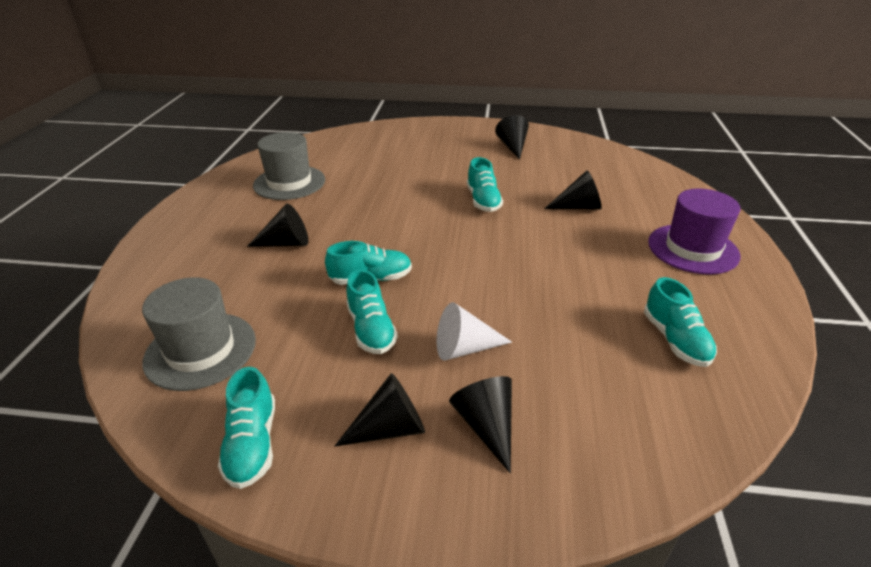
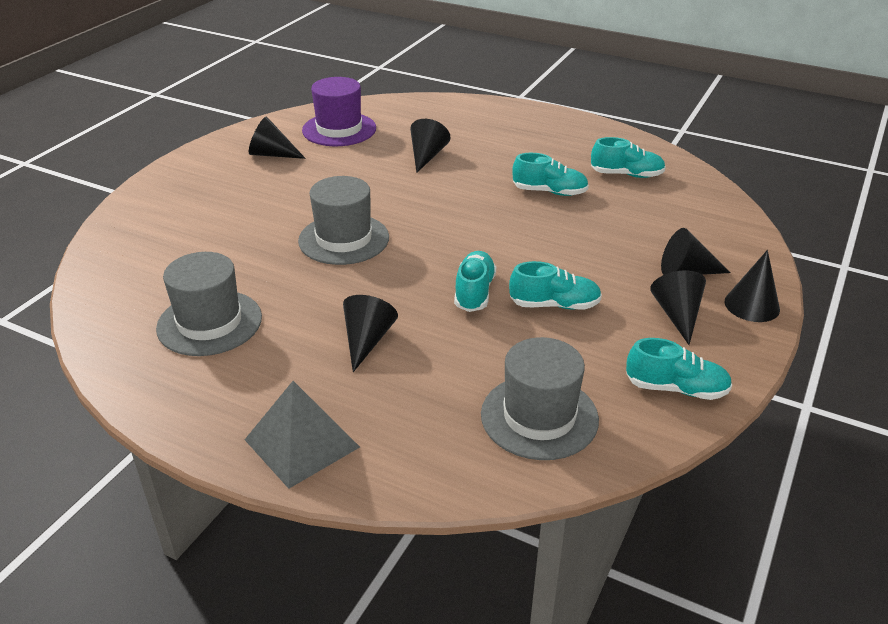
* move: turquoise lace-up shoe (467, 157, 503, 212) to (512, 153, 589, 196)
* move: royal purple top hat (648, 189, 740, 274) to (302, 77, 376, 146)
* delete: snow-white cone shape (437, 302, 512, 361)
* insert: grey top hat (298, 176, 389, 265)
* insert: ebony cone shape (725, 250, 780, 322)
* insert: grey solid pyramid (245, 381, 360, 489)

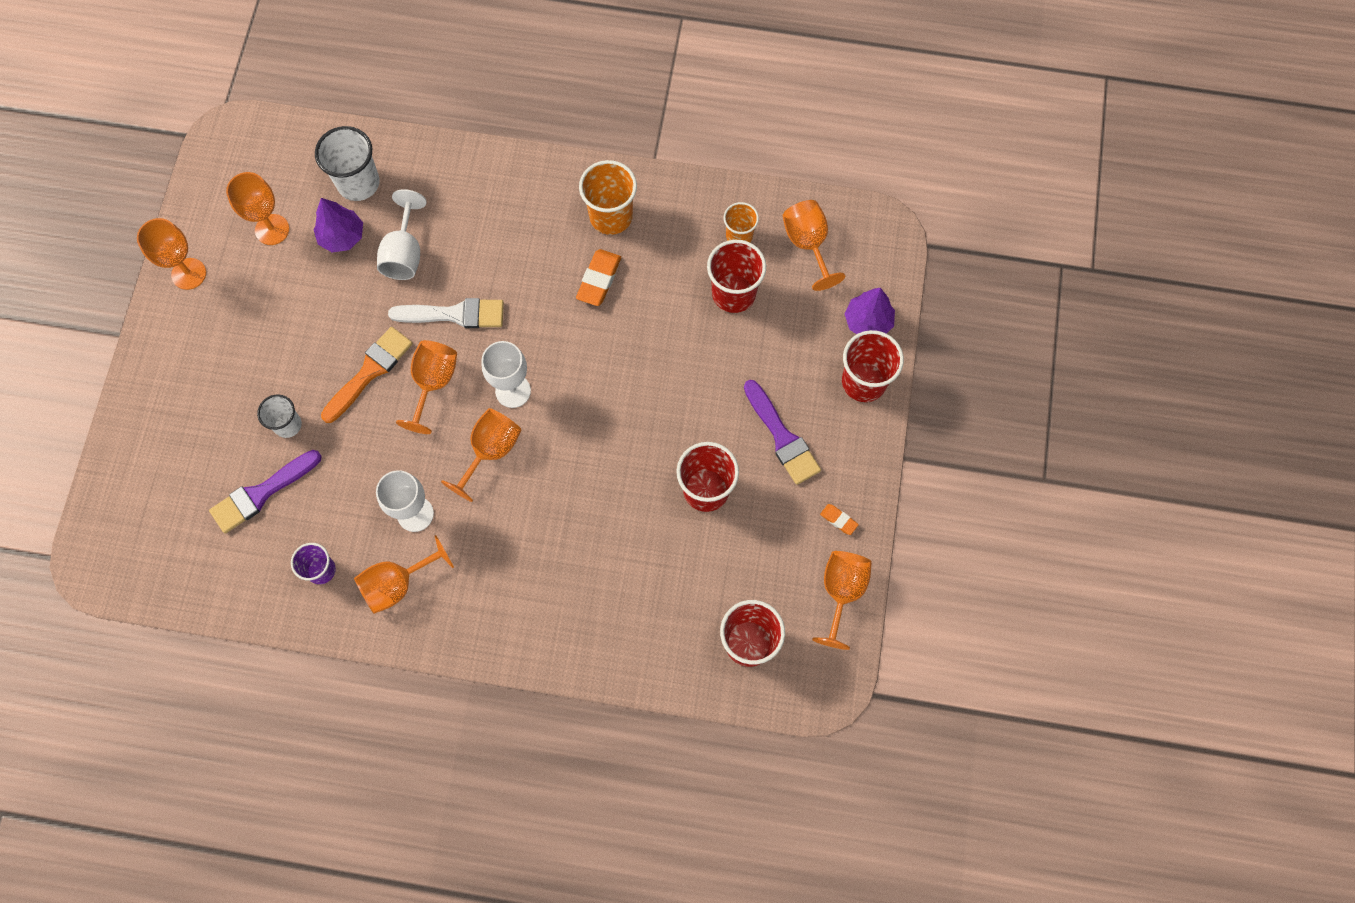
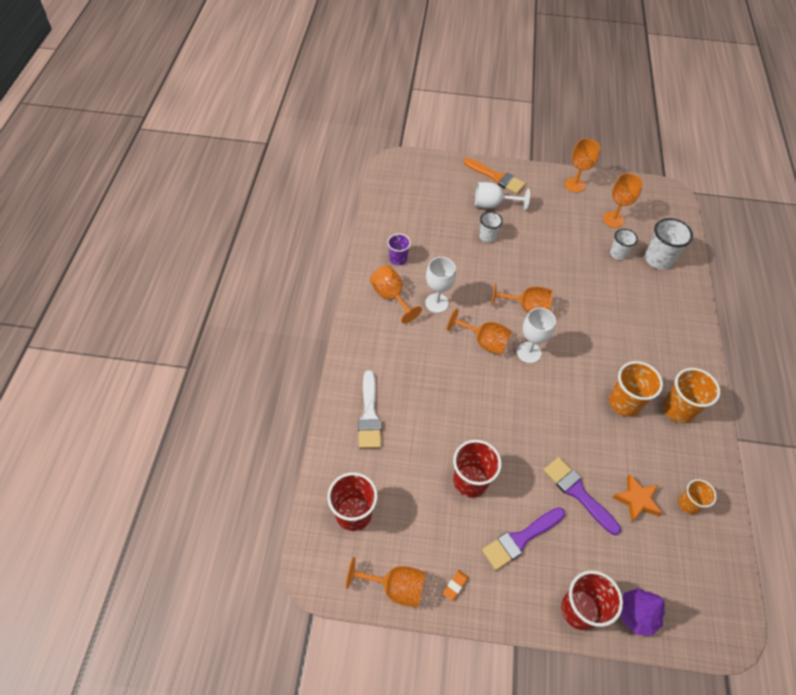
* move: snow-white goblet (377, 189, 427, 280) to (475, 182, 530, 210)
* replace: royal purple tree (314, 198, 363, 253) to snow-white cup (610, 229, 638, 260)
* delete: bright orange goblet (783, 200, 845, 291)
* replace: red cup (707, 240, 766, 313) to bright orange star (612, 474, 662, 522)
* replace: bright orange eraser (576, 249, 621, 306) to bright orange cup (609, 361, 663, 417)
* move: snow-white paint brush (388, 298, 504, 328) to (358, 370, 381, 448)
* move: bright orange paint brush (321, 327, 413, 423) to (464, 158, 526, 194)
* move: royal purple paint brush (209, 450, 322, 534) to (544, 457, 621, 535)

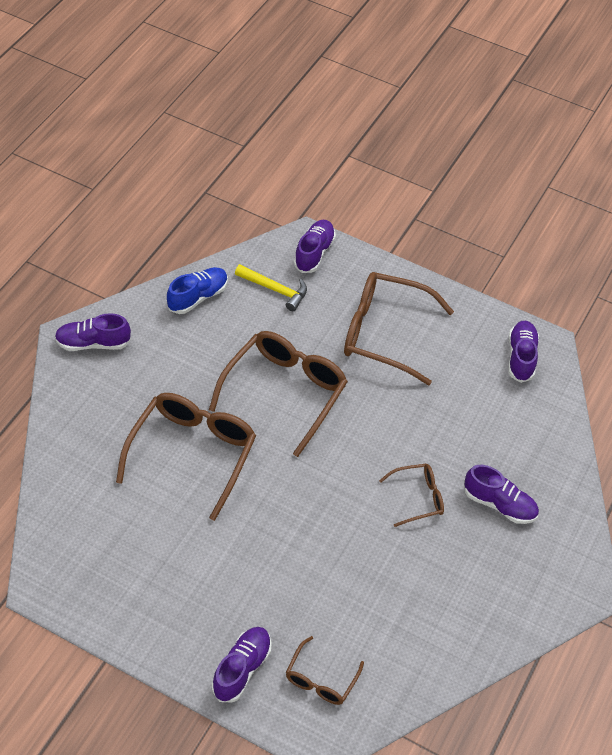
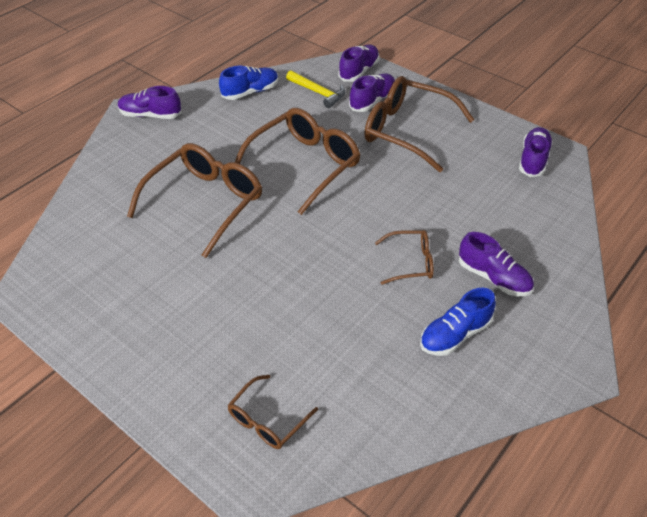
* move: royal purple lace-up shoe (212, 627, 272, 702) to (349, 74, 395, 112)
* insert: blue lace-up shoe (420, 288, 496, 356)

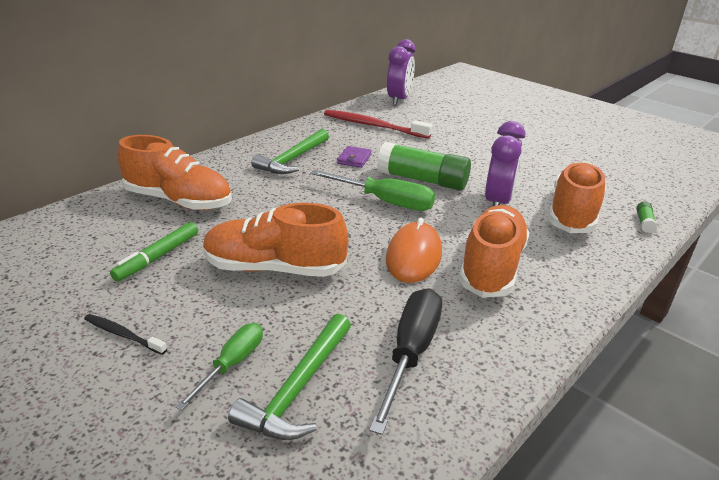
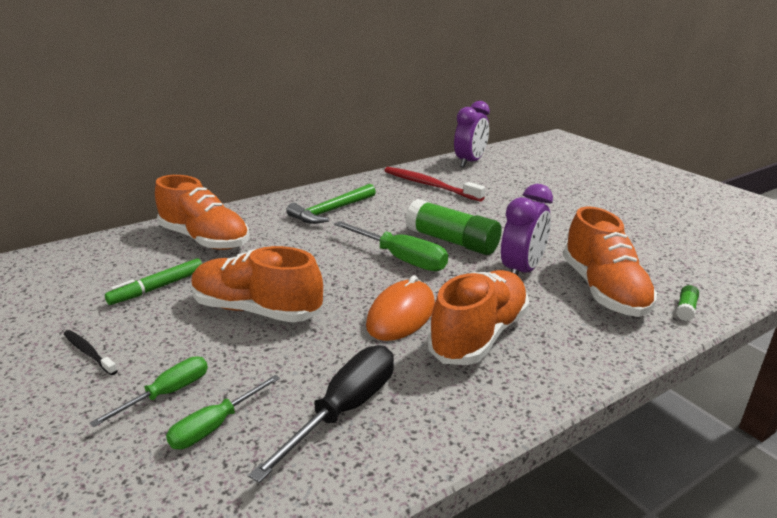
* delete: royal purple wallet (337, 146, 372, 168)
* rotate: bright orange lace-up shoe (549, 161, 606, 233) = (563, 207, 657, 317) 135 degrees clockwise
* replace: emerald hammer (228, 314, 351, 440) to emerald flat screwdriver (166, 375, 280, 449)

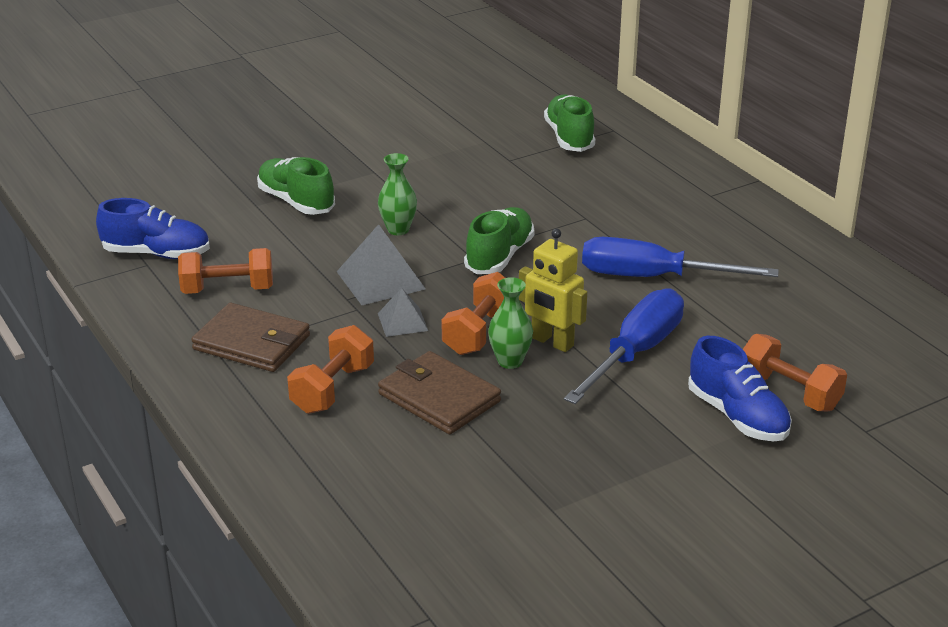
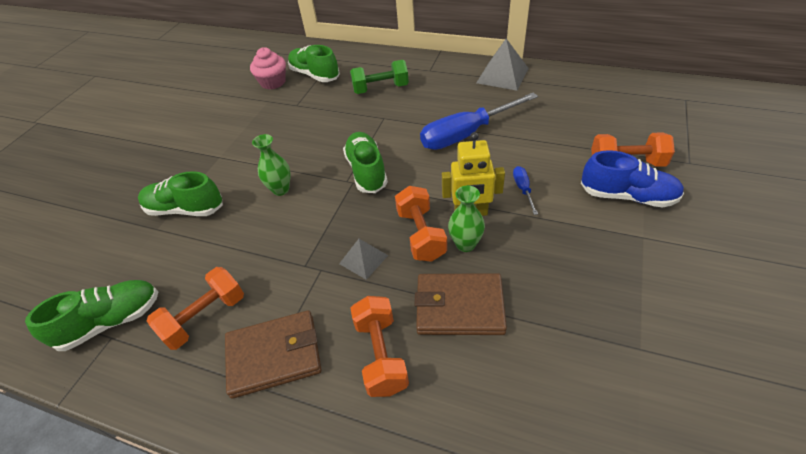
* recolor: blue lace-up shoe (96, 198, 210, 259) to emerald lace-up shoe (25, 280, 158, 351)
* move: grey solid pyramid (337, 224, 426, 305) to (476, 39, 529, 91)
* resize: blue flat screwdriver (564, 288, 684, 404) = (513, 166, 538, 215) x0.43
* insert: rose-pink muffin (250, 47, 286, 90)
* insert: emerald free weight (350, 60, 409, 94)

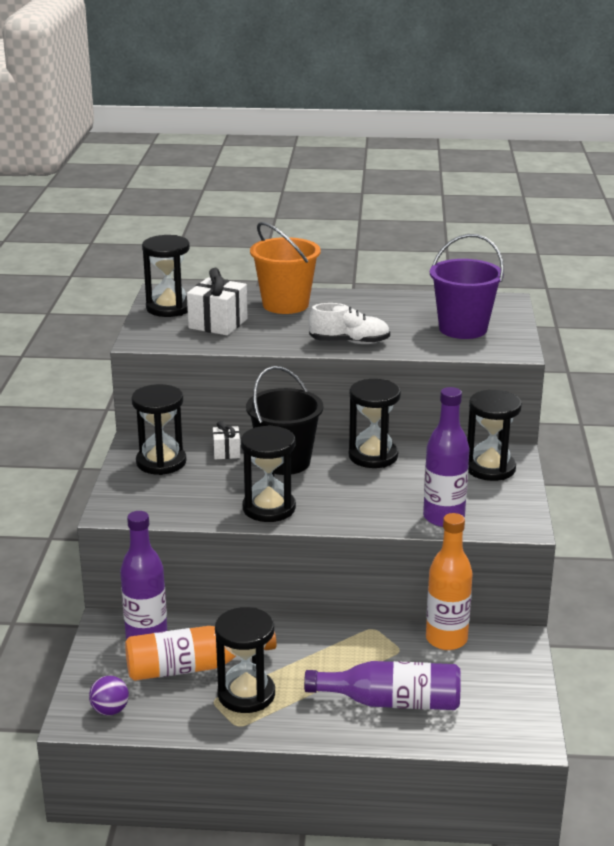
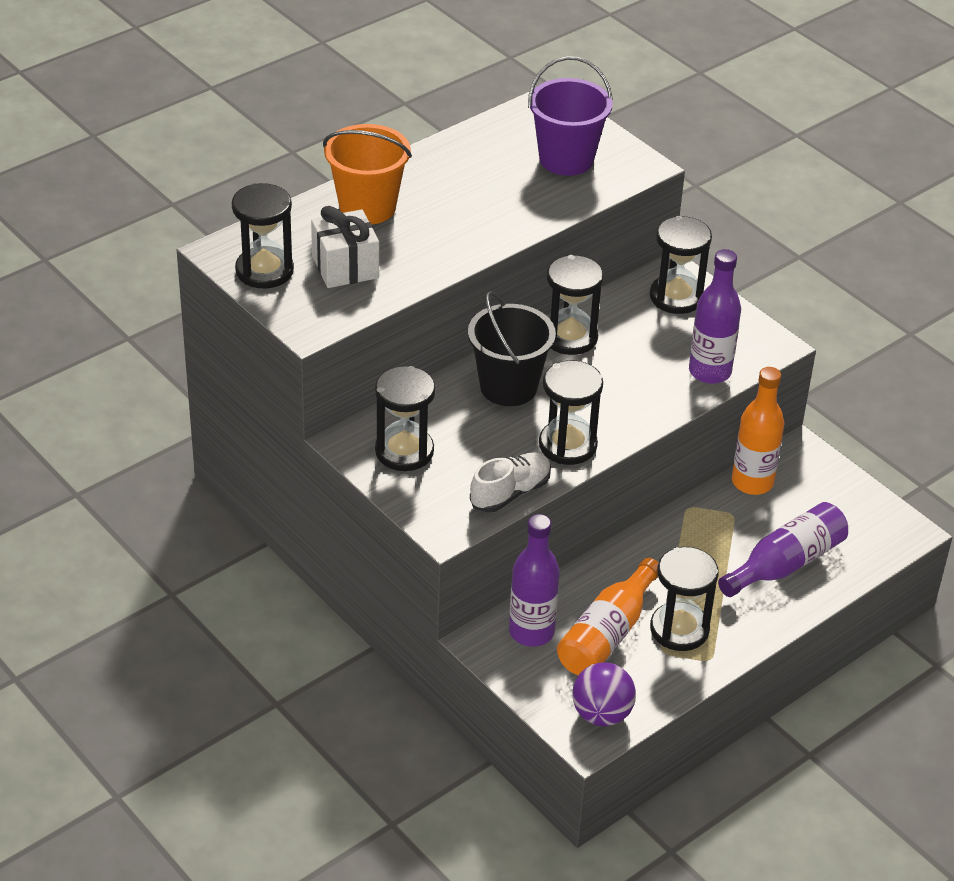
* move: snow-white lace-up shoe (309, 303, 390, 344) to (470, 452, 551, 512)
* delete: snow-white wrapped gift (213, 421, 240, 459)
* resize: royal purple sphere (89, 676, 129, 716) = (572, 662, 636, 726) x1.54

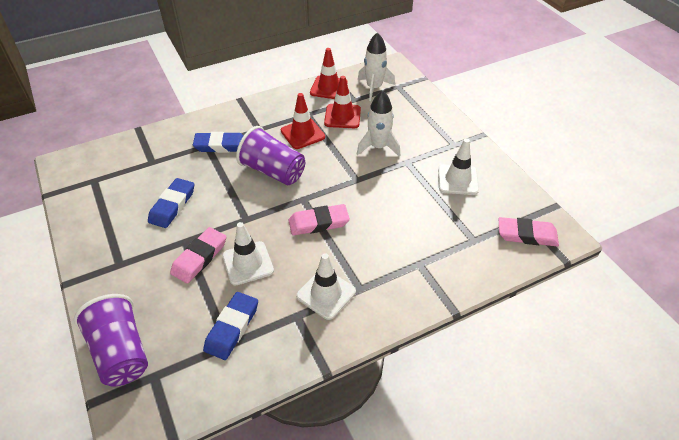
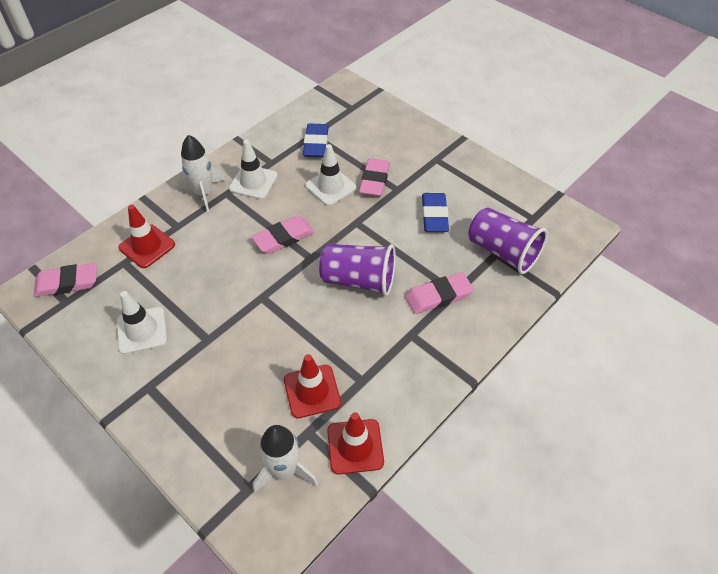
* move: snow-white rocket (357, 90, 400, 157) to (177, 135, 225, 212)
* move: red road cone (281, 93, 325, 149) to (119, 205, 175, 268)
* recolor: blue eraser (193, 132, 244, 153) to rose-pink eraser (405, 272, 474, 314)
* move: royal purple cup (74, 294, 148, 386) to (468, 207, 548, 274)

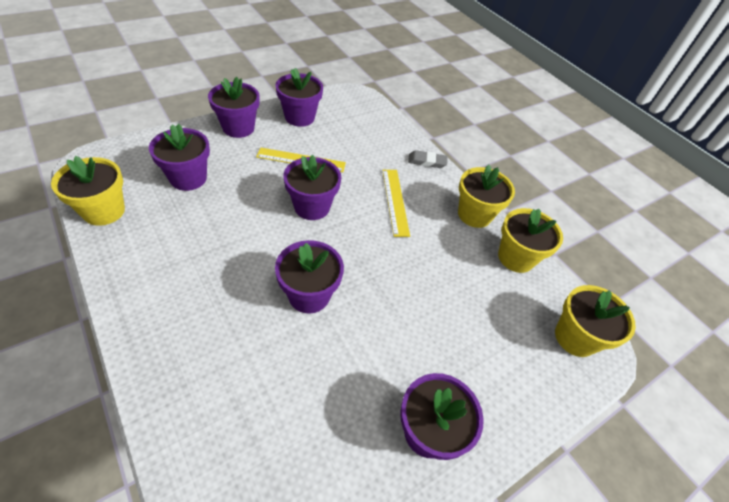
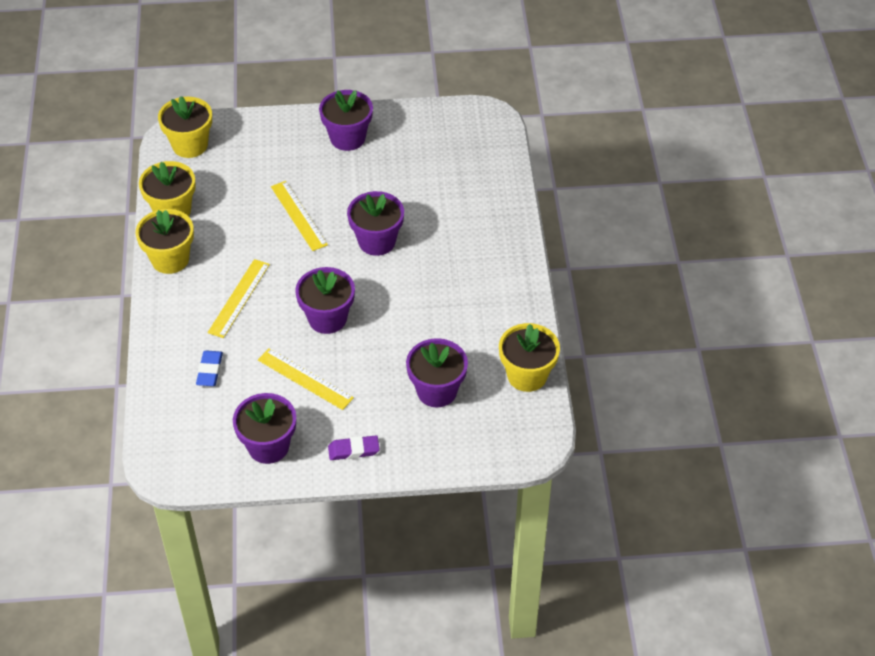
* replace: royal purple potted plant (208, 77, 260, 138) to royal purple eraser (328, 435, 380, 460)
* delete: grey eraser (408, 150, 447, 168)
* insert: golden measuring stick (271, 181, 328, 251)
* insert: blue eraser (196, 351, 223, 386)

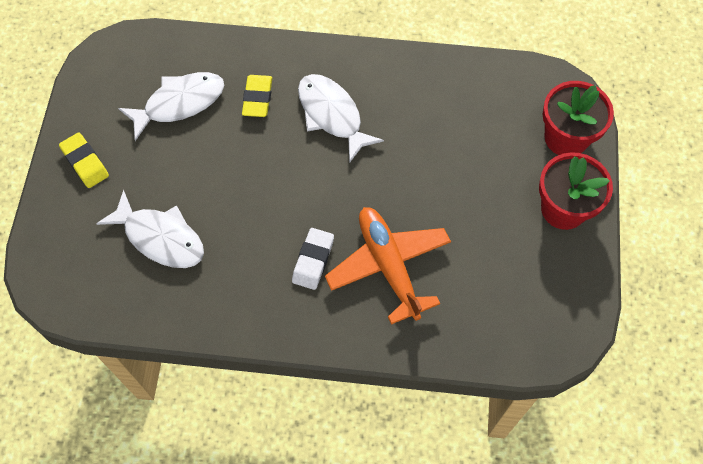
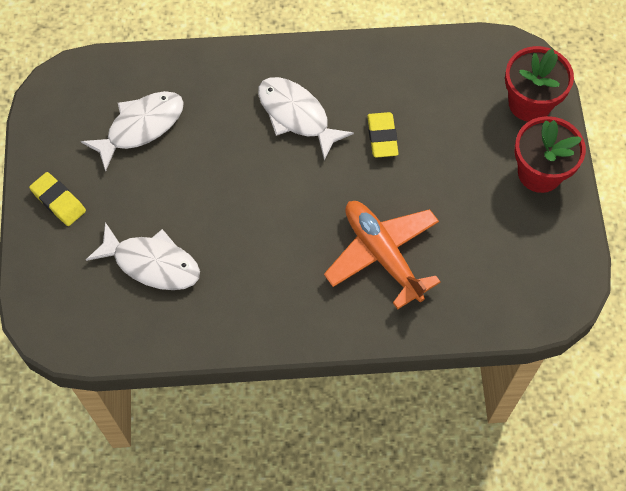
* move: golden eraser (242, 75, 272, 117) to (367, 112, 399, 158)
* delete: snow-white eraser (292, 228, 334, 290)

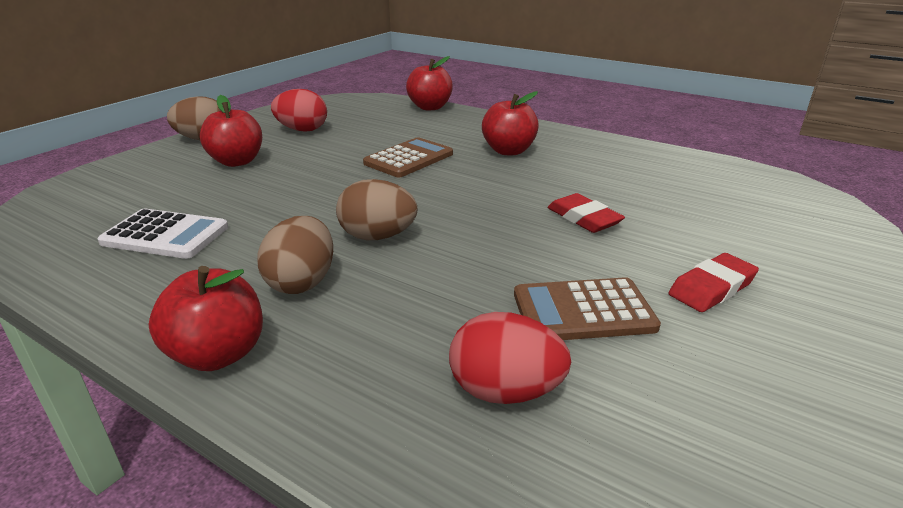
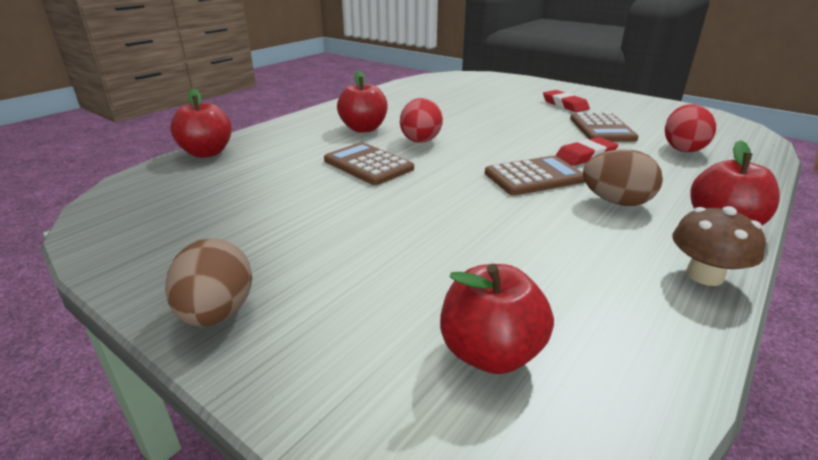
* move: red toy egg (271, 89, 327, 132) to (400, 98, 443, 143)
* move: red apple fruit (200, 95, 262, 167) to (440, 264, 554, 374)
* replace: brown toy egg (336, 179, 417, 240) to brown adding machine (485, 156, 585, 195)
* move: red eraser (548, 193, 625, 233) to (555, 137, 618, 166)
* delete: snow-white adding machine (98, 209, 228, 259)
* insert: brown fungus (672, 206, 766, 286)

